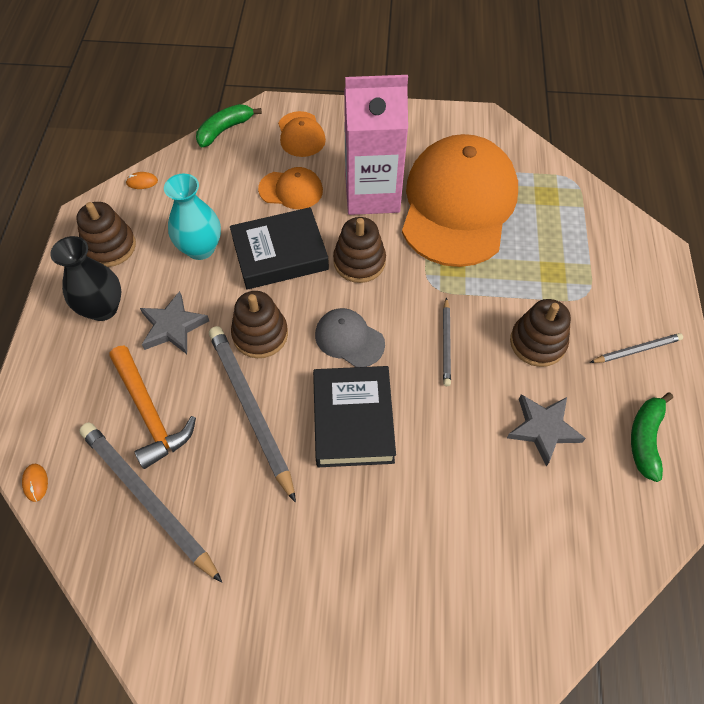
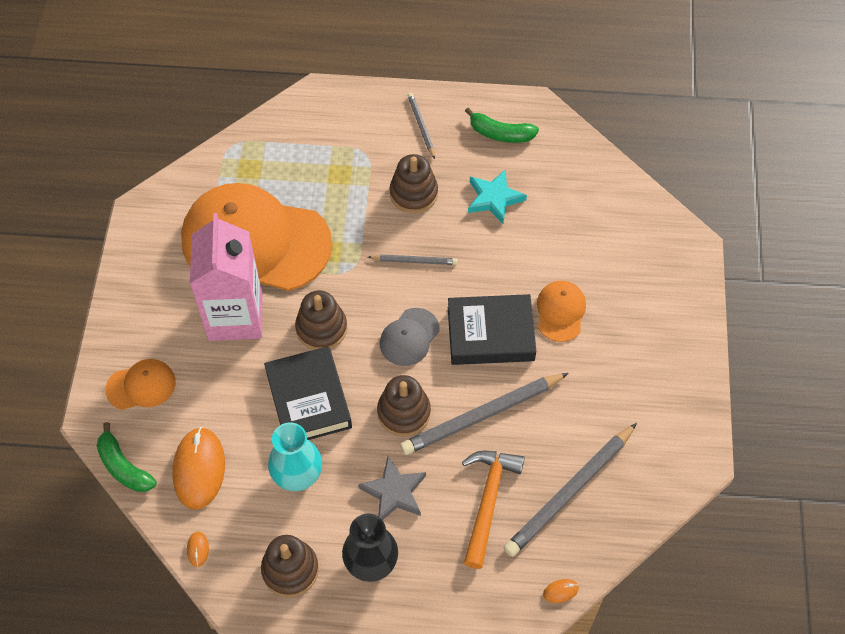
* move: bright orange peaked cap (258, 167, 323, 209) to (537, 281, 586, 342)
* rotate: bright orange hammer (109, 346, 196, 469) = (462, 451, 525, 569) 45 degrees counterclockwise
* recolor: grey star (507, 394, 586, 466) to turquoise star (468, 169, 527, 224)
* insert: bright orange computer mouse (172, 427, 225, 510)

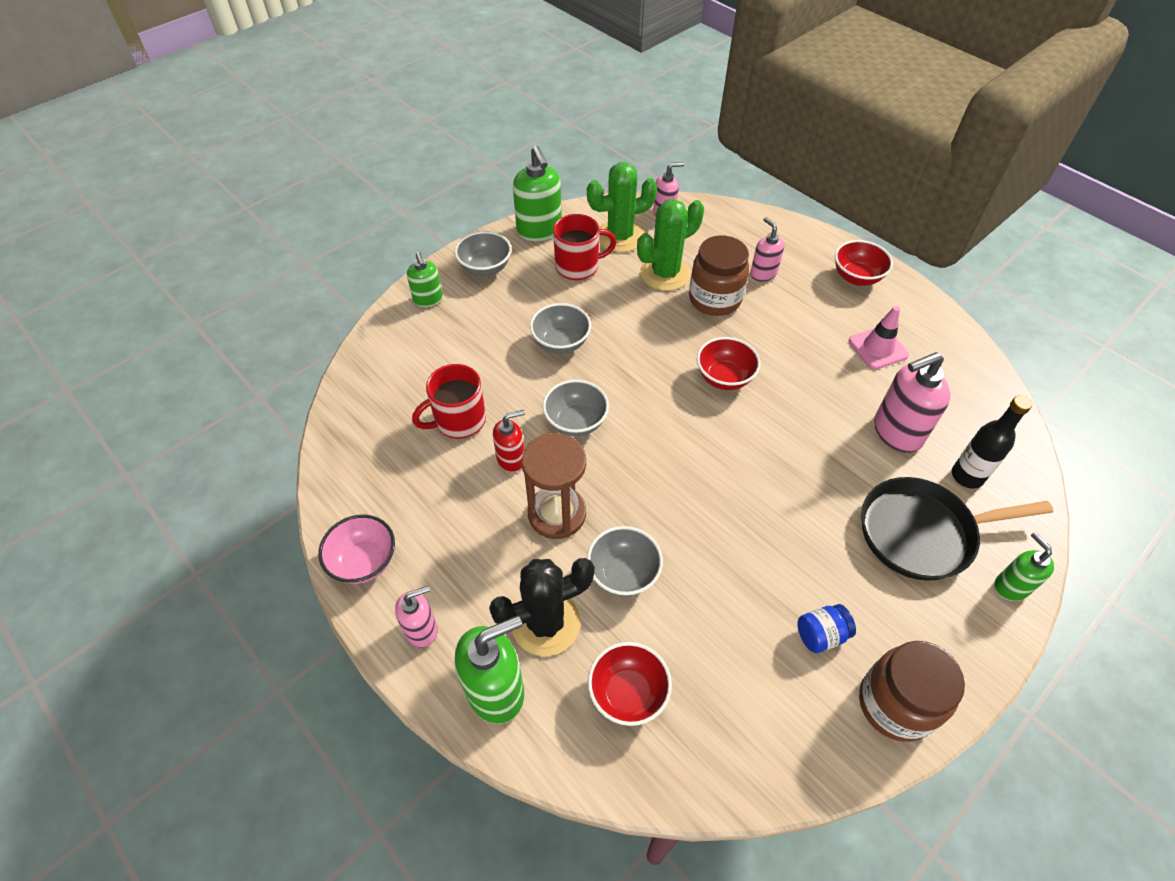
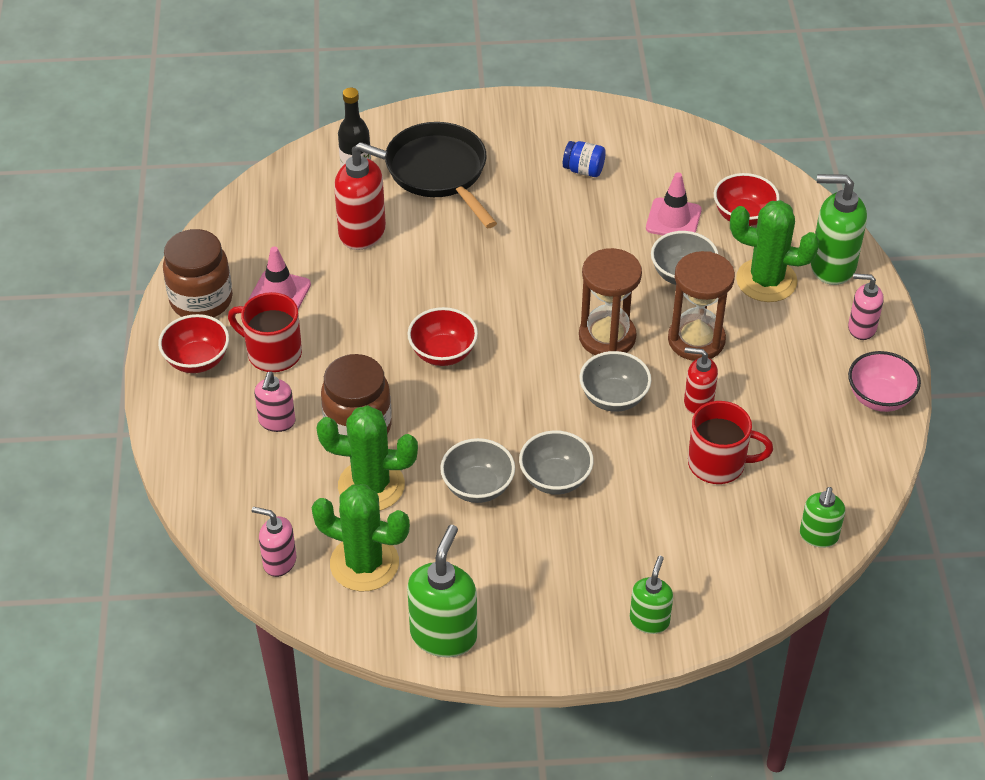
* move: red mug (553, 214, 616, 280) to (228, 292, 302, 372)
* move: grey bowl (455, 231, 512, 276) to (440, 438, 515, 503)
* recolor: rose-pink soap pump (874, 352, 950, 453) to red soap pump (334, 142, 387, 250)
* rotate: ebony pan (861, 477, 1053, 581) = (385, 122, 497, 228) 150 degrees counterclockwise
* move: emerald soap pump (994, 532, 1054, 601) to (800, 487, 845, 548)
* recolor: ebony prickly plant (489, 558, 595, 656) to emerald prickly plant (730, 200, 820, 302)
* move: brown jar (859, 641, 965, 742) to (163, 229, 233, 317)
* insert: rose-pink road cone (646, 172, 702, 235)
* insert: brown sand timer (579, 248, 642, 355)

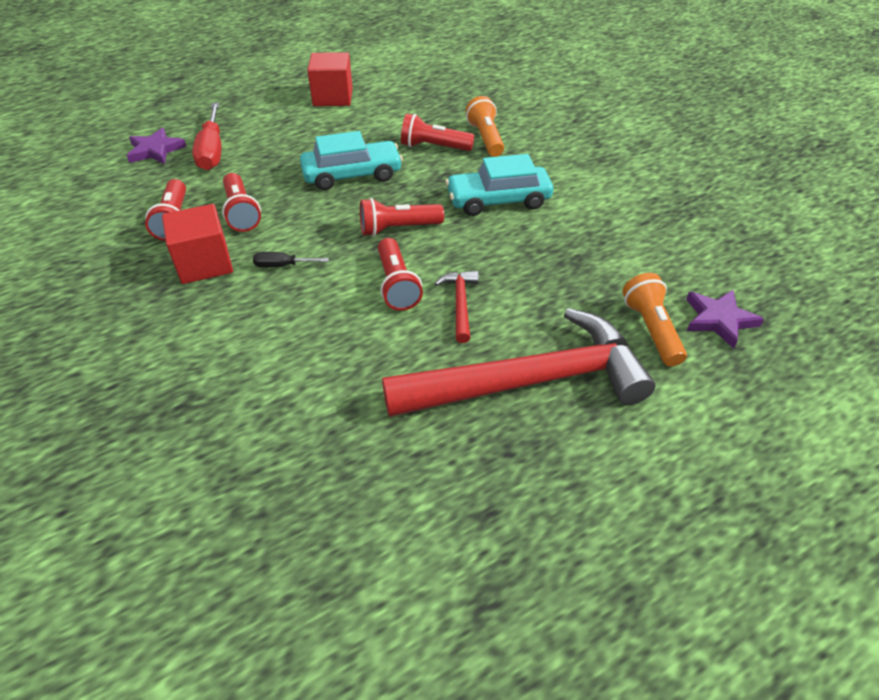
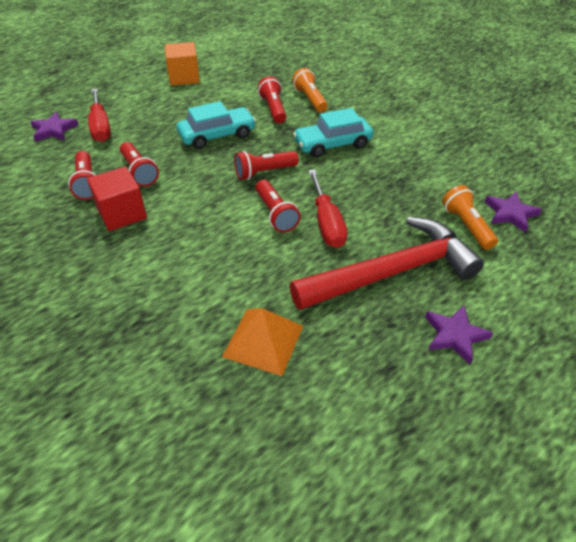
* recolor: red block (307, 52, 353, 106) to bright orange block (165, 42, 200, 86)
* rotate: red flashlight (401, 114, 475, 151) = (258, 76, 286, 123) 75 degrees clockwise
* delete: ebony flat screwdriver (253, 252, 329, 268)
* replace: red hammer (435, 271, 479, 343) to red flat screwdriver (308, 169, 348, 248)
* insert: royal purple star (425, 306, 493, 365)
* insert: bright orange solid pyramid (222, 308, 303, 376)

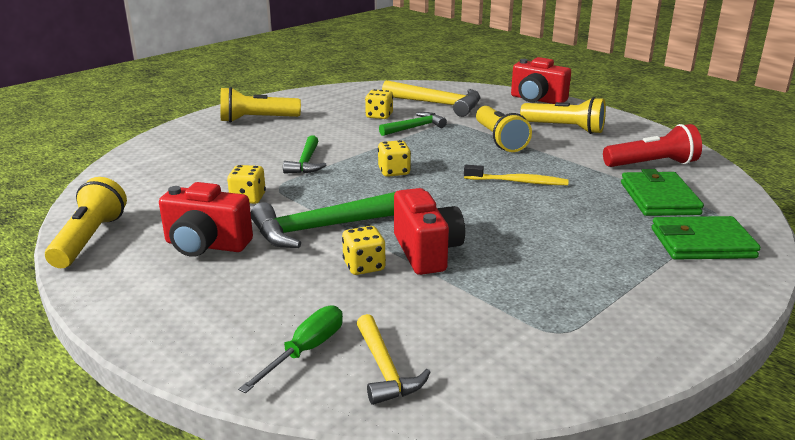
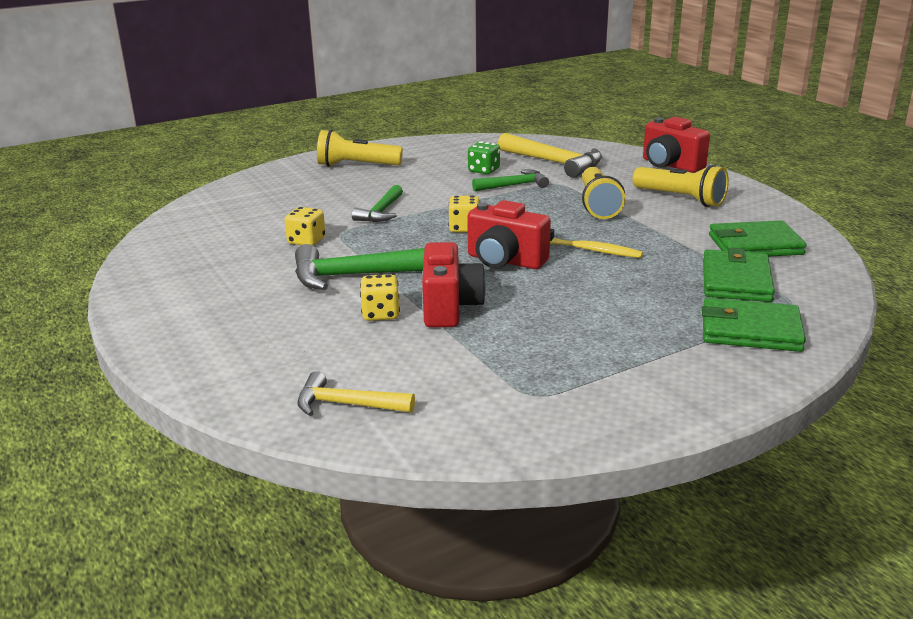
* recolor: golden game die (365, 89, 393, 119) to emerald game die (468, 141, 500, 174)
* replace: red flashlight (603, 124, 702, 167) to emerald wallet (709, 220, 807, 257)
* delete: golden flashlight (45, 177, 127, 268)
* move: red compact camera (159, 182, 253, 257) to (467, 200, 551, 269)
* delete: emerald flat screwdriver (238, 305, 343, 393)
* rotate: golden hammer (356, 314, 430, 405) = (297, 371, 415, 416) 105 degrees clockwise

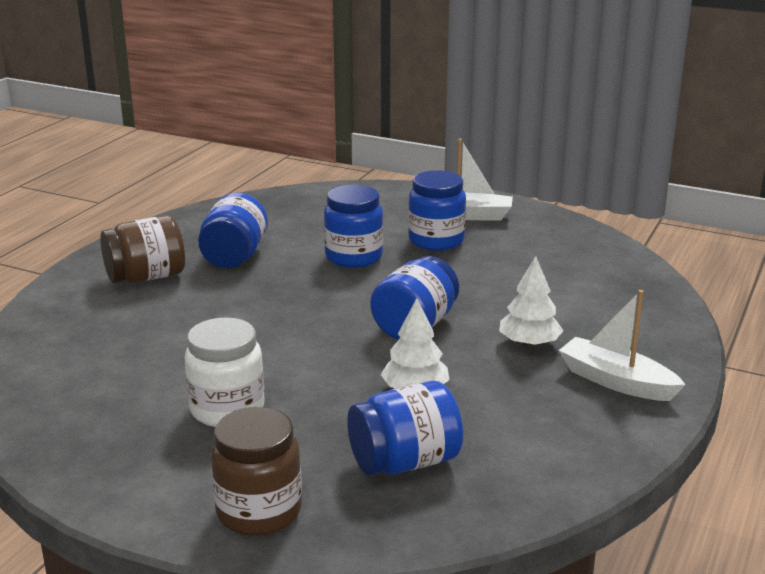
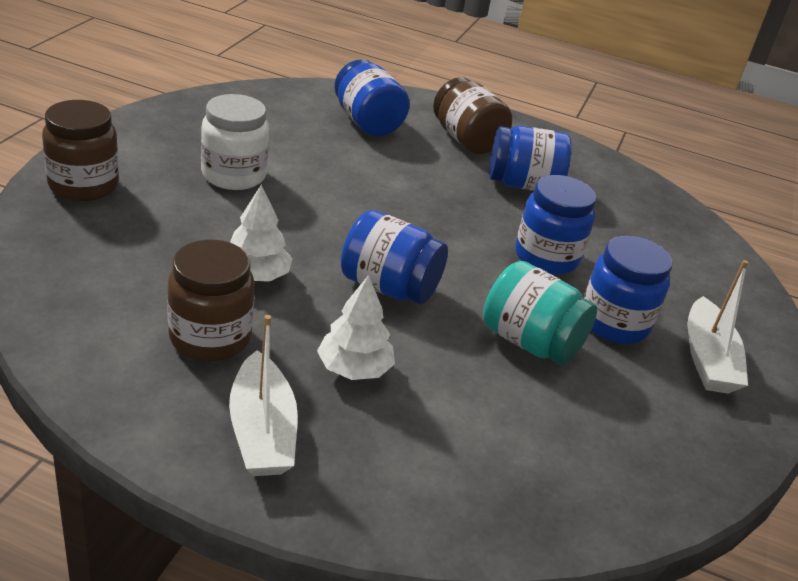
* rotate: snow-white sailboat (559, 290, 686, 401) = (229, 315, 298, 476) 135 degrees clockwise
* move: blue jar (347, 381, 463, 476) to (335, 59, 410, 136)
* insert: brown jar (167, 240, 255, 361)
* insert: turquoise jar (483, 261, 597, 365)

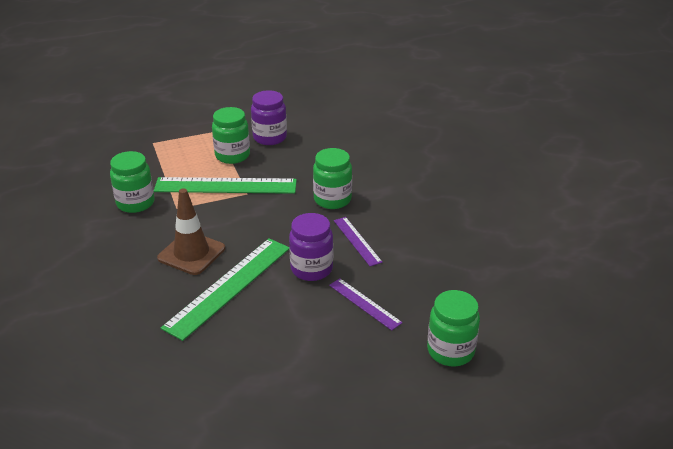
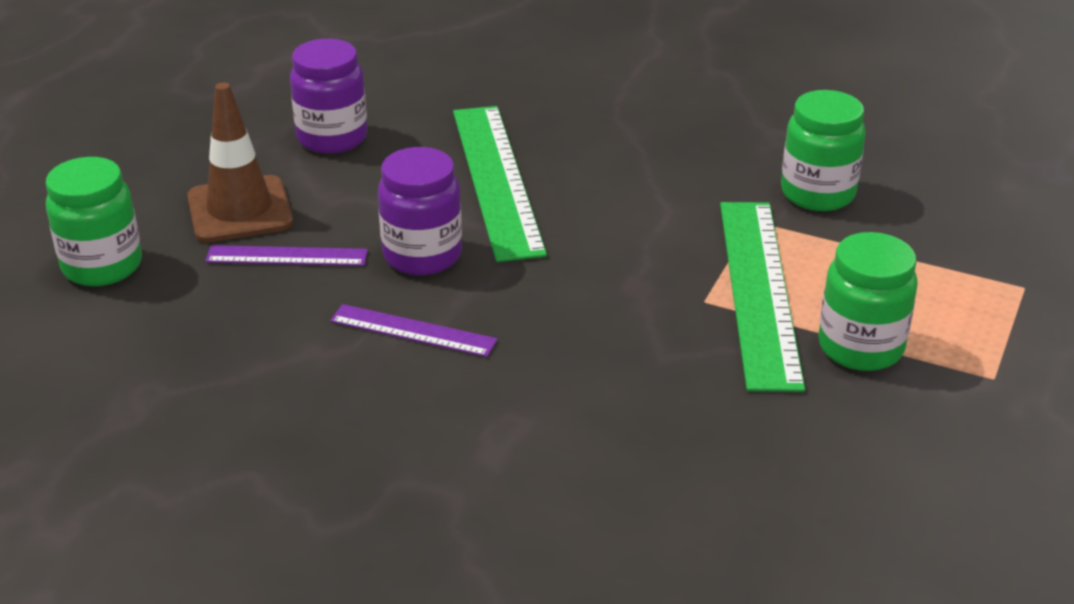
* move: royal purple jar (251, 90, 287, 145) to (290, 39, 367, 154)
* delete: emerald jar (313, 148, 352, 209)
* rotate: emerald measuring stick (154, 177, 297, 194) = (720, 202, 805, 392) 45 degrees counterclockwise
* move: brown road cone (157, 188, 225, 275) to (187, 82, 293, 243)

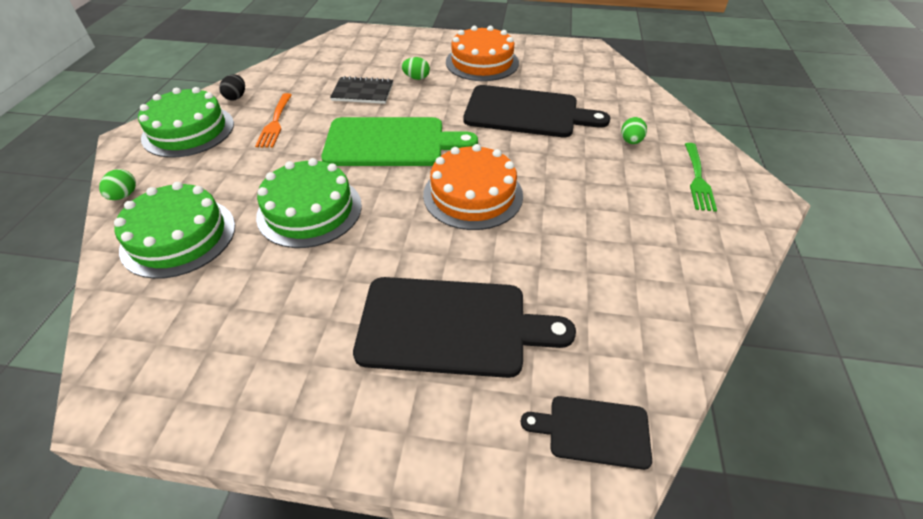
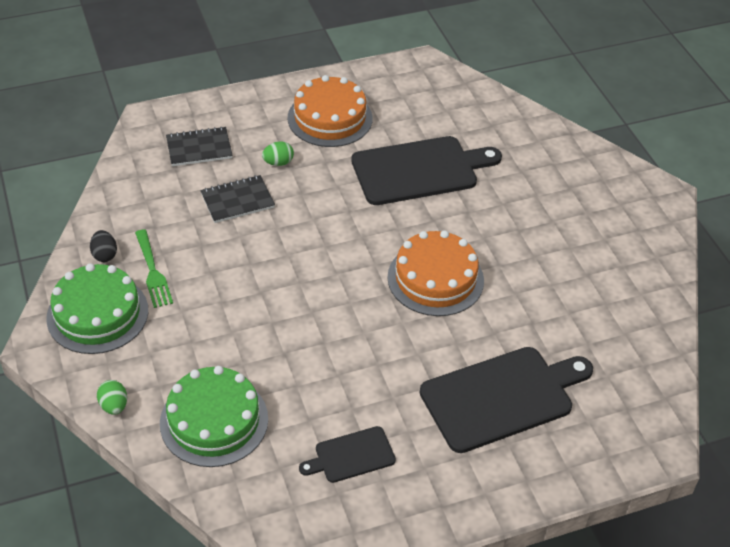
* delete: bright orange table fork (255, 93, 292, 147)
* delete: emerald cutting board (321, 117, 478, 166)
* delete: emerald toy egg (621, 117, 647, 144)
* move: emerald table fork (685, 143, 717, 212) to (135, 229, 173, 308)
* delete: emerald cake (256, 158, 362, 248)
* move: ebony cutting board (521, 396, 652, 470) to (299, 426, 396, 483)
* insert: ebony exercise book (166, 126, 233, 166)

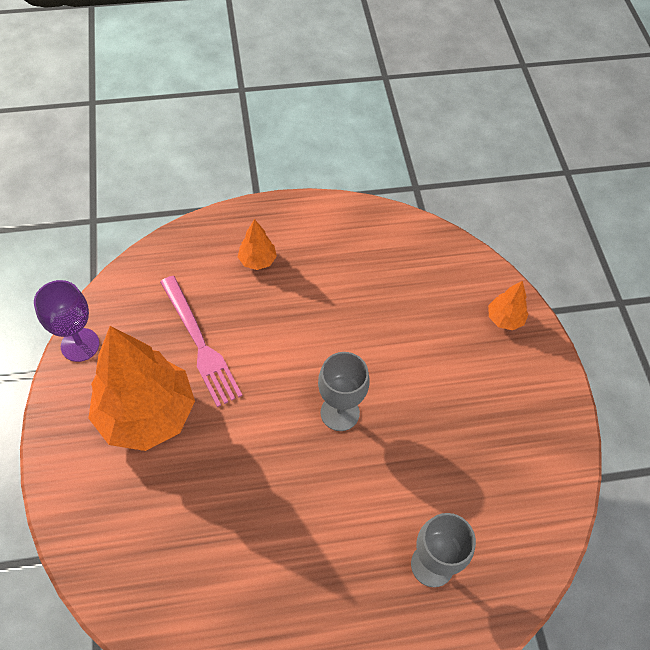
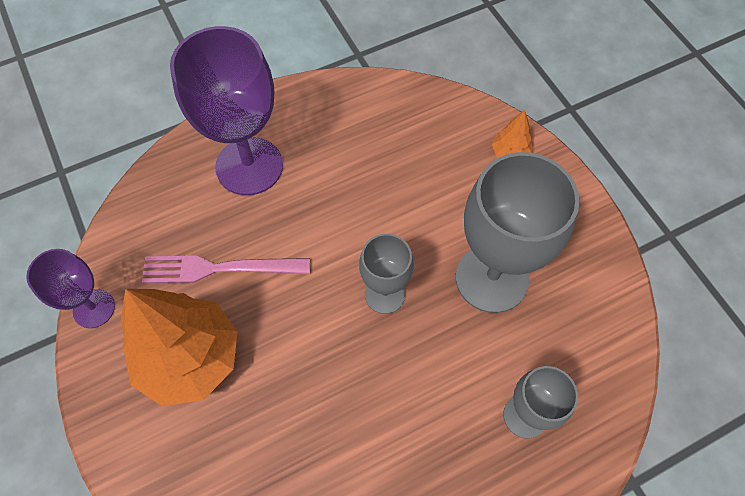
* replace: bright orange tree (238, 219, 277, 270) to royal purple goblet (170, 26, 283, 195)
* rotate: rose-pink table fork (160, 276, 242, 407) = (142, 255, 310, 283) 135 degrees clockwise
* insert: grey goblet (456, 152, 580, 313)

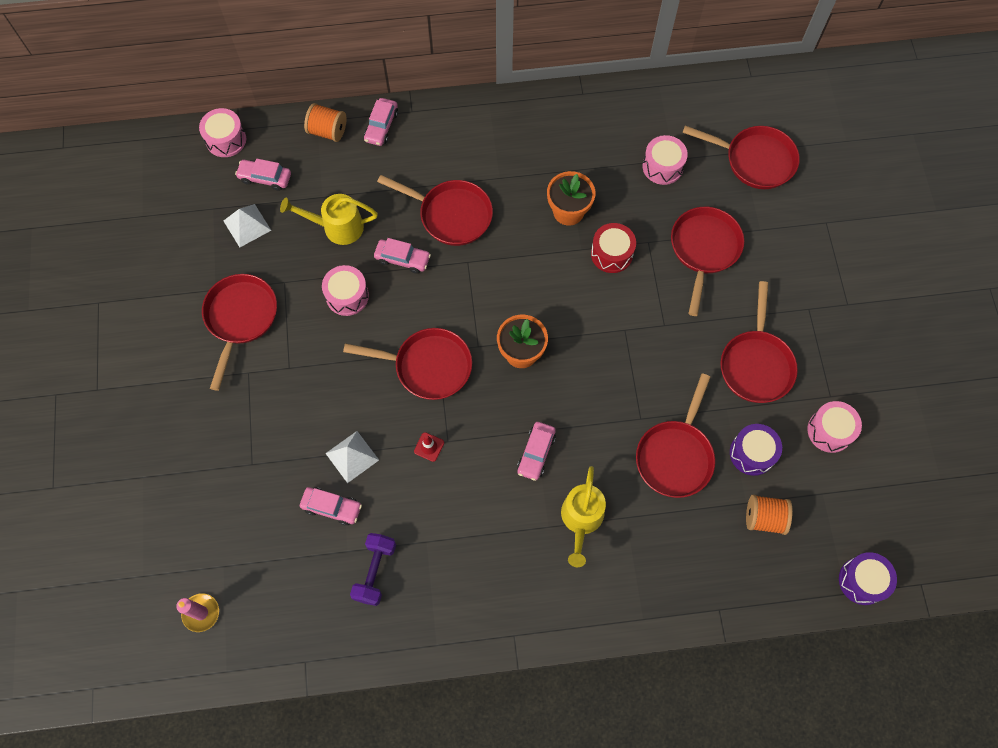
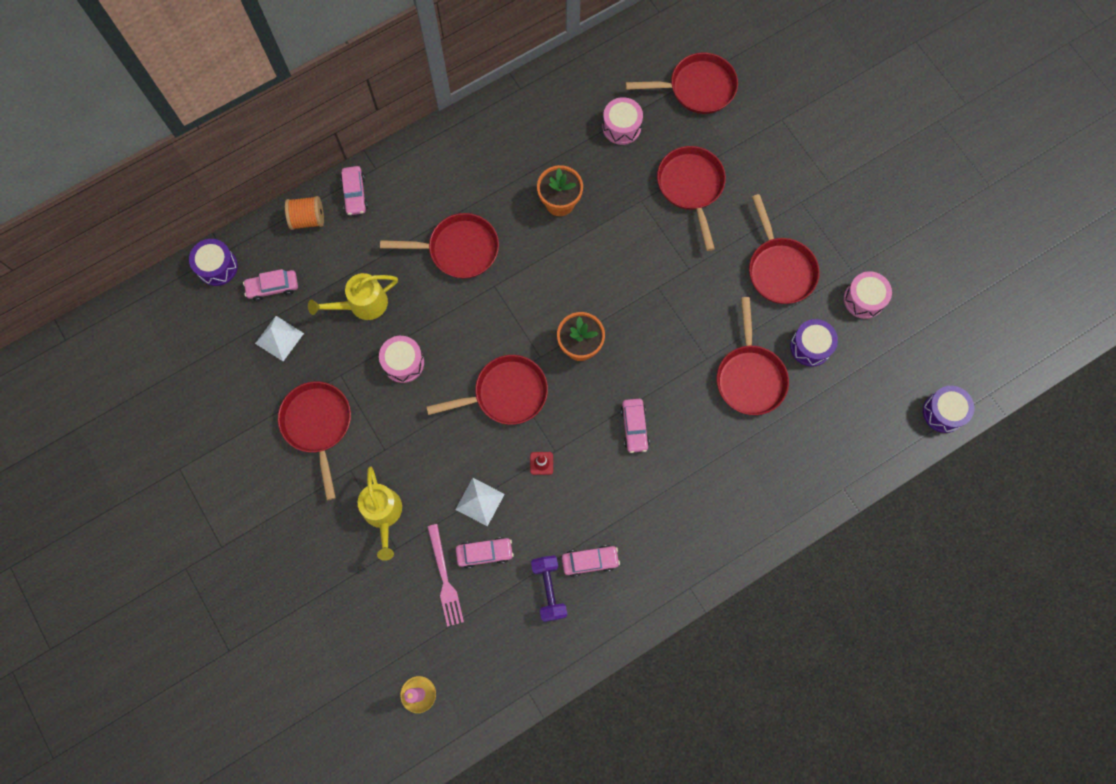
* recolor: rose-pink toy drum (199, 108, 246, 157) to royal purple toy drum (189, 239, 238, 286)
* delete: red toy drum (591, 223, 636, 273)
* move: rose-pink automobile (374, 238, 431, 274) to (562, 545, 620, 577)
* move: golden watering pot (561, 466, 606, 567) to (358, 466, 402, 561)
* delete: bright orange bobbin (746, 495, 793, 535)
* insert: rose-pink table fork (427, 524, 464, 627)

